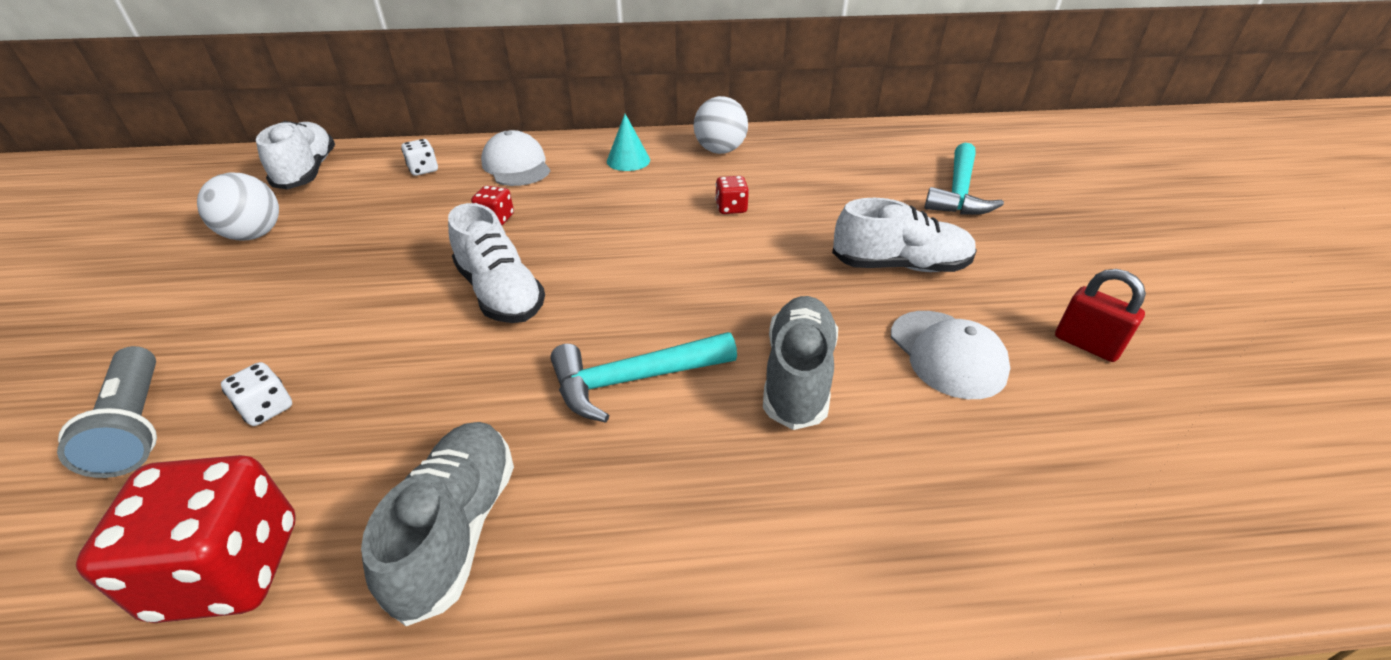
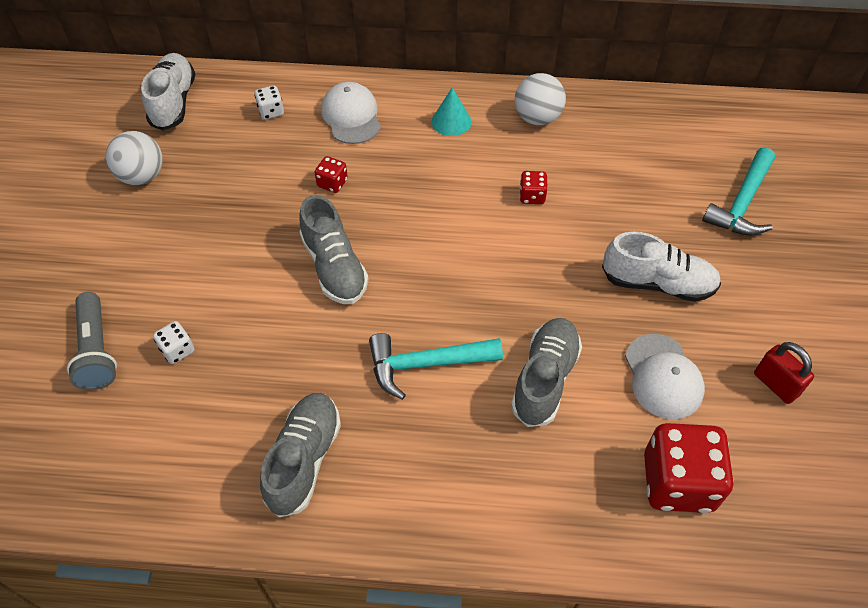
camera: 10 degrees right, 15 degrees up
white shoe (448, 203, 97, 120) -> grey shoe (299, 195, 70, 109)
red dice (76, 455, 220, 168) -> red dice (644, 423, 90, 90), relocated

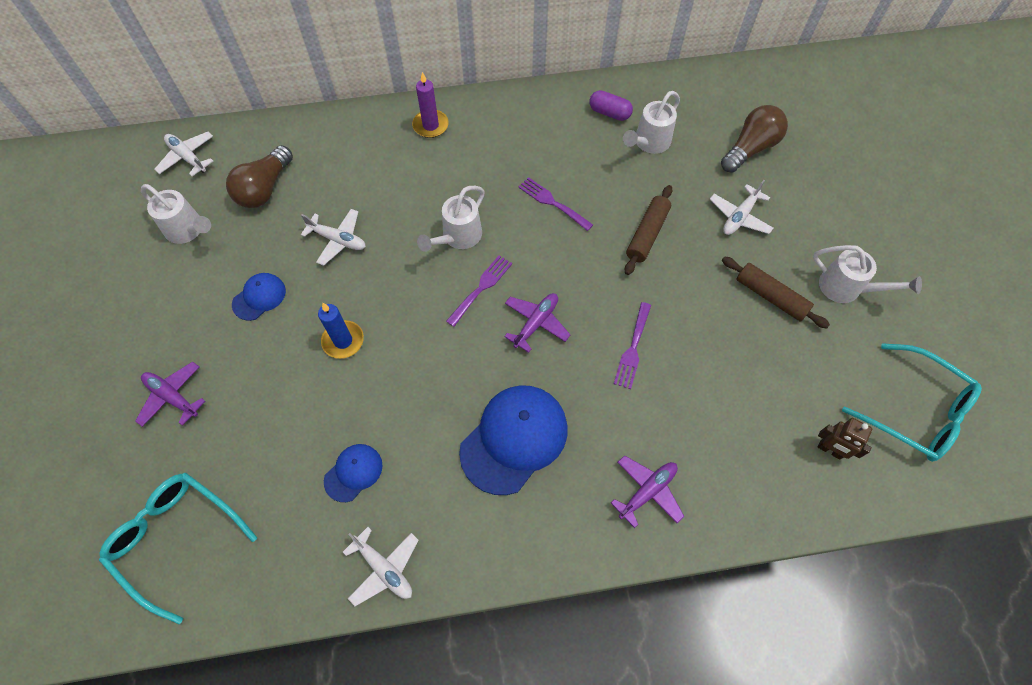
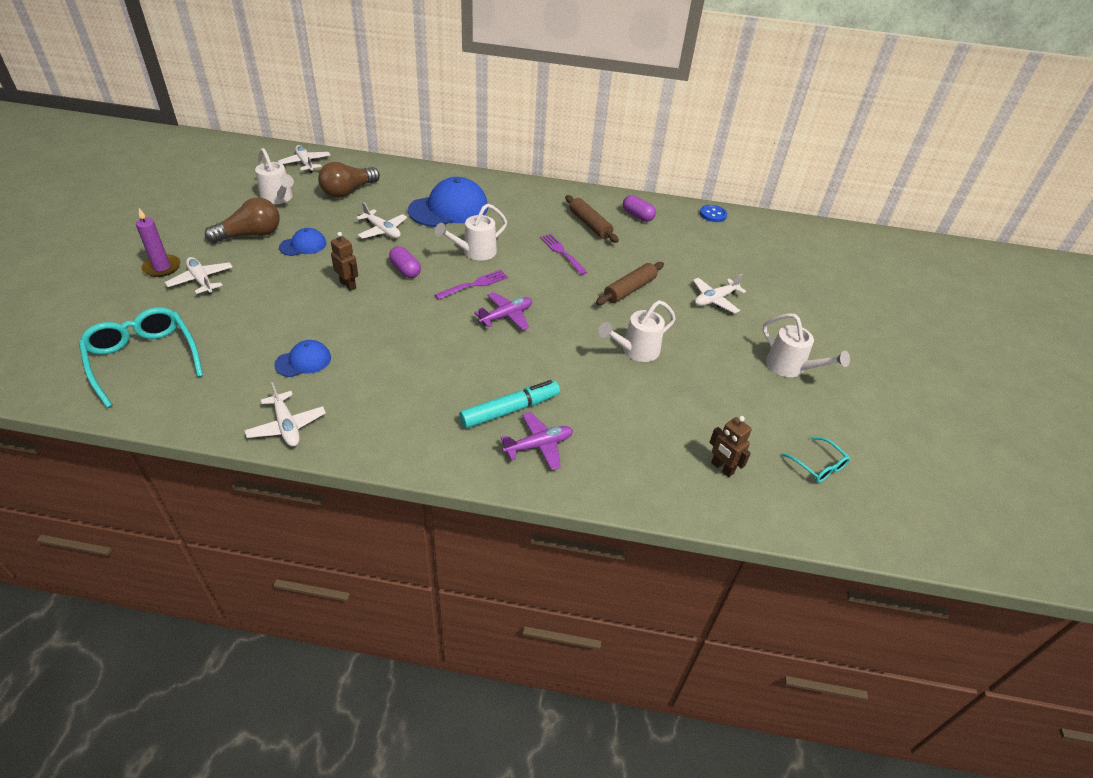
camera: 15 degrees right, 20 degrees down
purple candle (412, 72, 37, 66) -> purple candle (136, 208, 44, 69), relocated
purple plane (135, 362, 70, 65) -> white plane (165, 257, 68, 37)
brown light bulb (721, 105, 67, 68) -> brown light bulb (205, 197, 75, 46), relocated
blue candle (318, 303, 46, 56) -> brown robot (331, 232, 27, 59)
none -> purple capsule (389, 246, 32, 32)
blue cap (459, 385, 109, 110) -> blue cap (408, 177, 80, 50), relocated
none -> turquoise marker (459, 380, 101, 49)
brown rolling pin (722, 257, 108, 72) -> brown rolling pin (565, 195, 54, 48), relocated
white watering can (623, 91, 57, 63) -> white watering can (598, 300, 78, 62), relocated
none -> blue button (700, 205, 27, 17)
turquoise glasses (842, 343, 140, 119) -> turquoise glasses (782, 437, 68, 46), x0.50
purple fork (614, 302, 37, 87) -> none

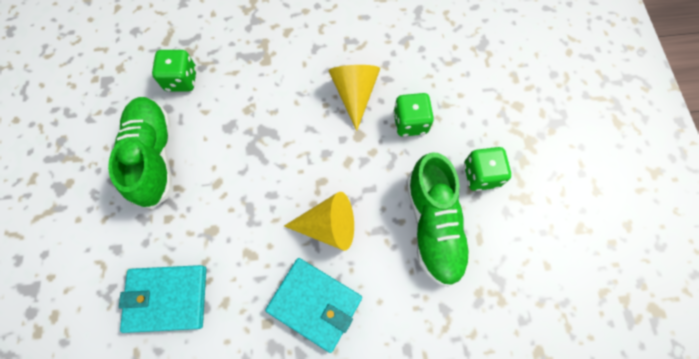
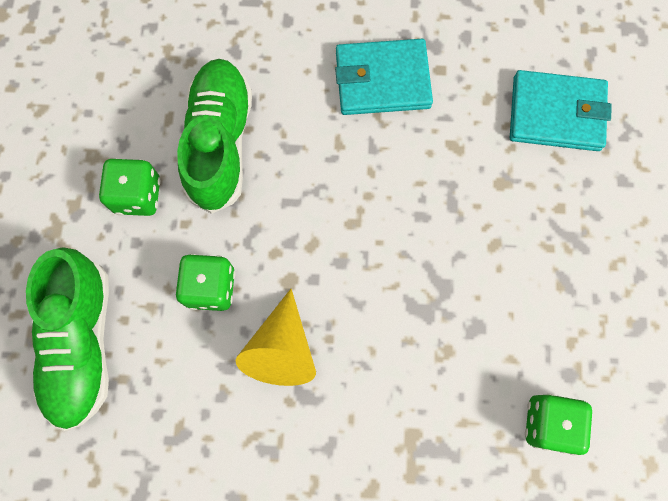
camera: 170 degrees left, 5 degrees up
green shoe (108, 97, 64, 112) -> green shoe (26, 247, 83, 184), relocated
turquoise wallet (265, 258, 97, 95) -> turquoise wallet (335, 39, 98, 76), 45 degrees counterclockwise
yellow cone (284, 192, 70, 59) -> none

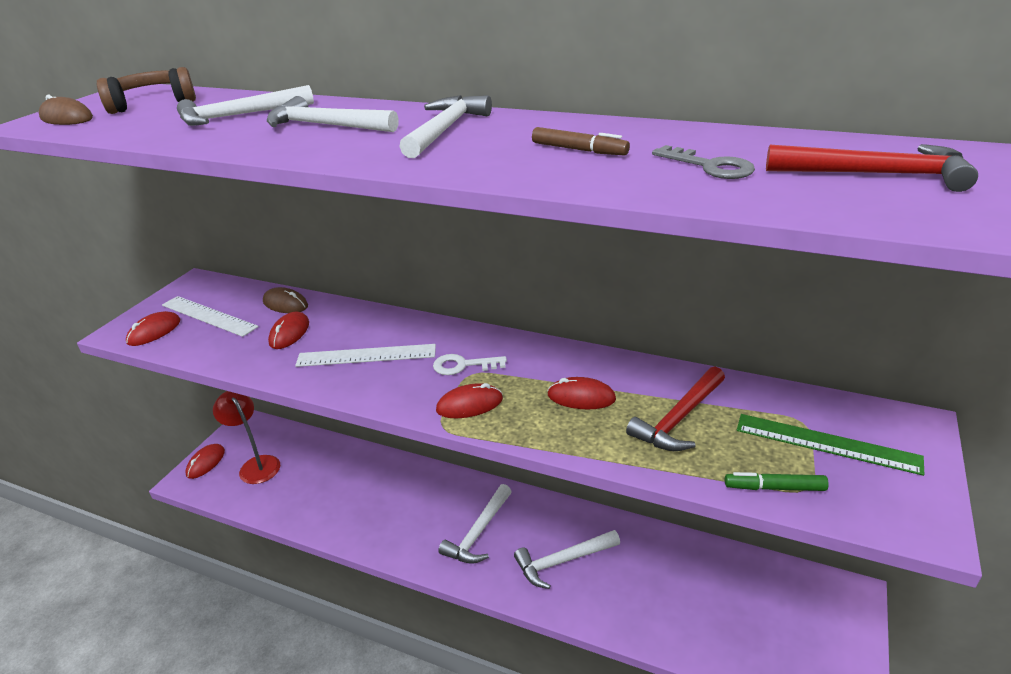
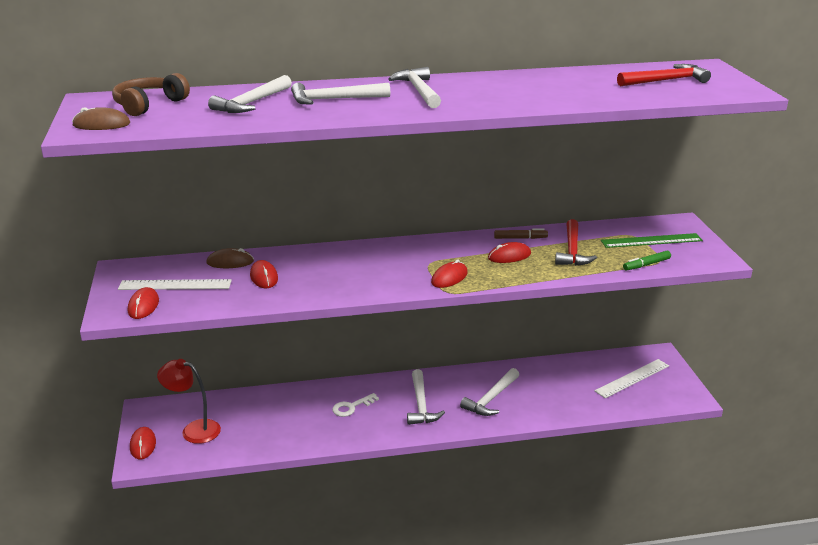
camera: 35 degrees left, 5 degrees down
white key (433, 354, 74, 21) -> white key (332, 393, 47, 24), relocated
brown marker (532, 127, 98, 28) -> brown marker (494, 228, 54, 11), relocated
white ruler (295, 344, 141, 23) -> white ruler (595, 359, 74, 39), relocated
grey key (652, 145, 103, 34) -> none

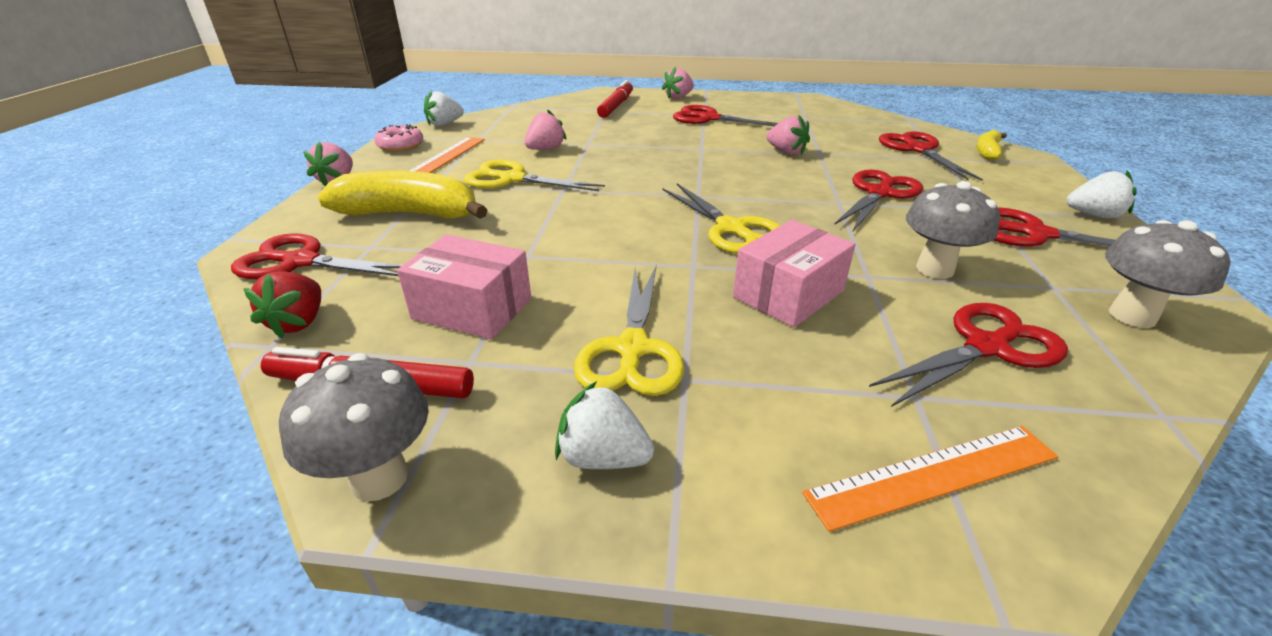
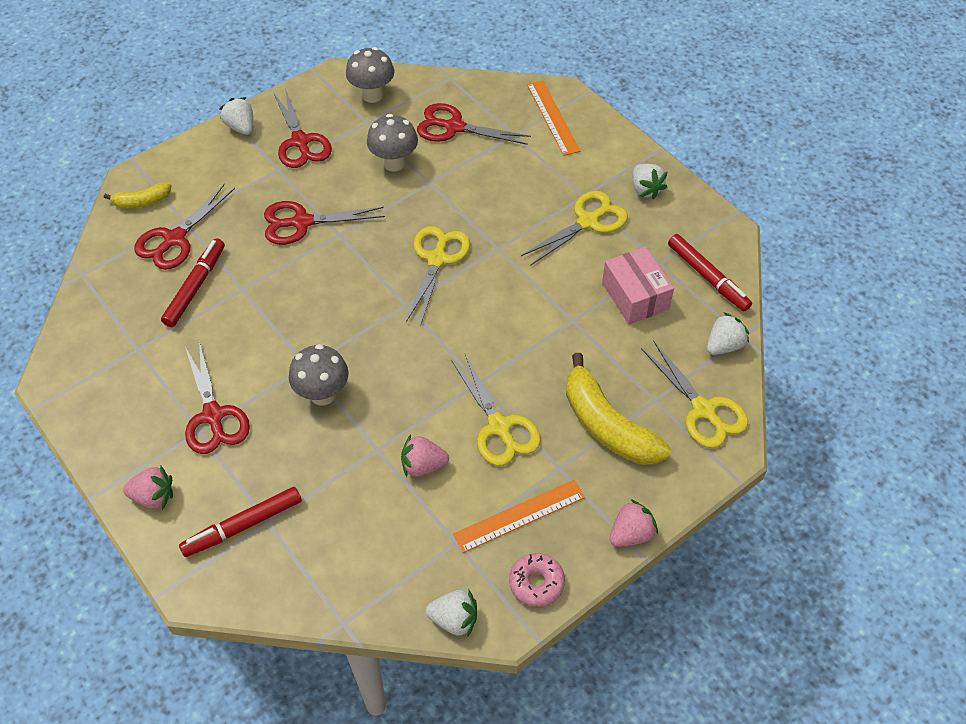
camera: 135 degrees left, 20 degrees up
none -> red marker (161, 238, 64, 89)
grey mushroom (279, 353, 150, 148) -> grey mushroom (289, 344, 60, 62), relocated
orange ruler (802, 426, 256, 106) -> orange ruler (527, 80, 53, 76), 45 degrees clockwise
red scissors (231, 233, 171, 46) -> yellow scissors (641, 341, 107, 107)
red strawberry (244, 271, 77, 68) -> white strawberry (707, 312, 42, 43)
pink box (733, 220, 122, 107) -> none
pink strawberry (766, 115, 44, 40) -> none

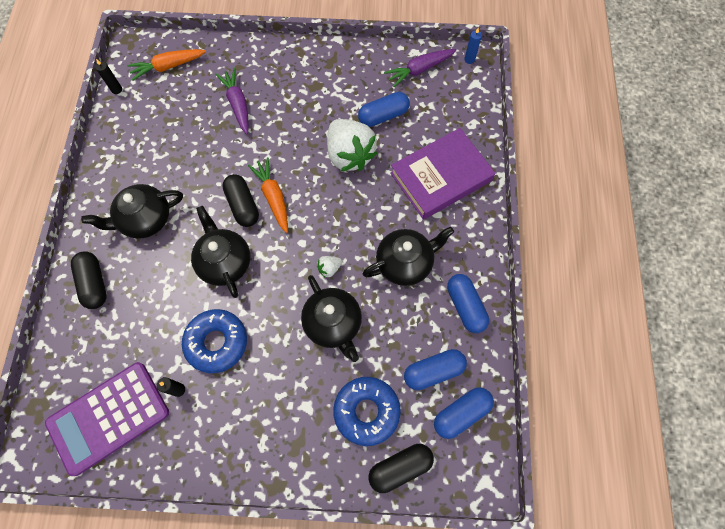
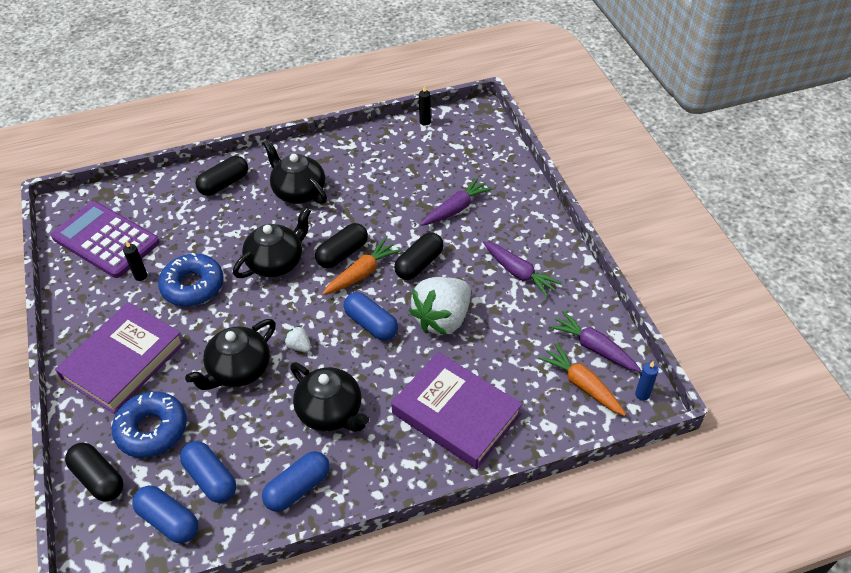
camera: 70 degrees right, 20 degrees down
none -> purple book (55, 302, 130, 112)
blue capsule (358, 92, 52, 35) -> blue capsule (344, 292, 54, 49), relocated
none -> black capsule (394, 232, 50, 48)
none -> purple carrot (483, 241, 79, 56)
orange carrot (127, 49, 79, 32) -> orange carrot (538, 343, 88, 73), relocated

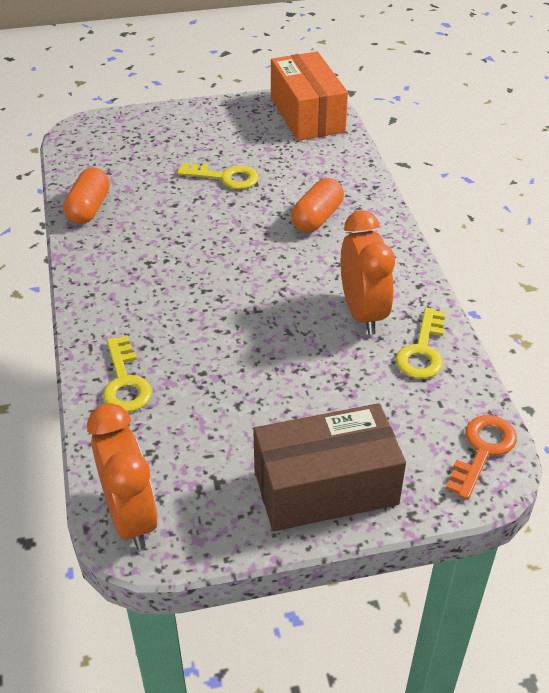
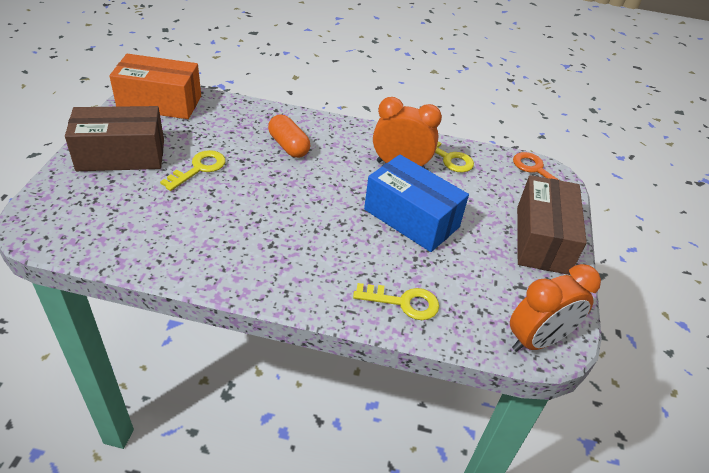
camera: 70 degrees left, 0 degrees up
none -> brown box (65, 106, 99, 65)
none -> blue box (364, 155, 105, 97)
orange clock (87, 403, 71, 147) -> orange clock (510, 264, 91, 88), 150 degrees clockwise
orange capsule (63, 168, 47, 56) -> none

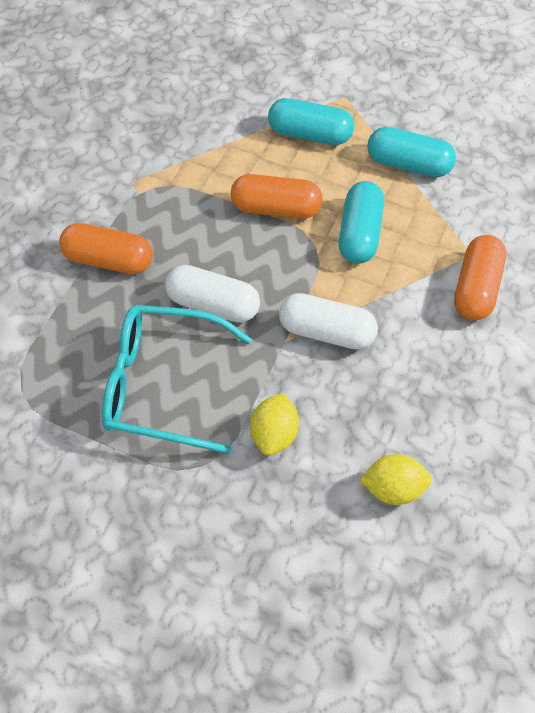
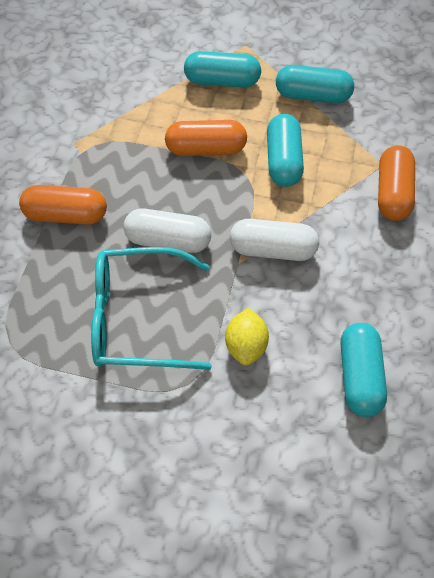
camera: 10 degrees left, 0 degrees up
yellow lemon (359, 454, 73, 51) -> turquoise capsule (341, 323, 46, 94)

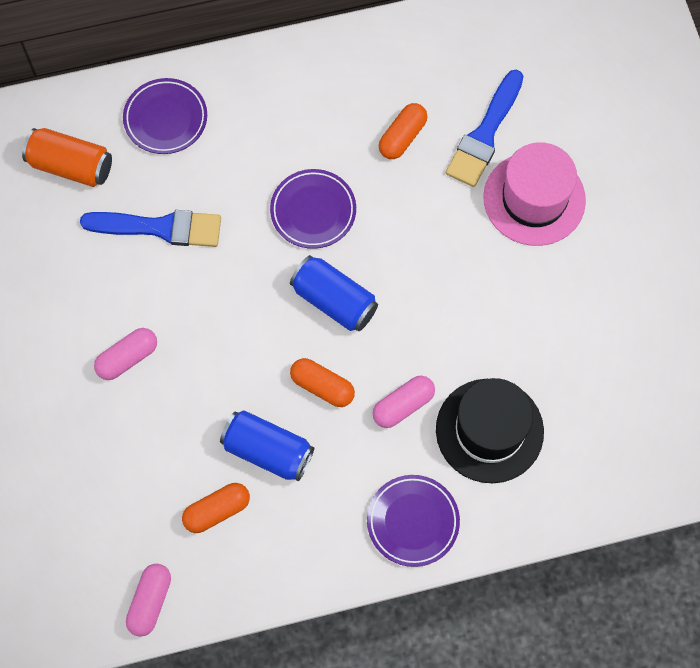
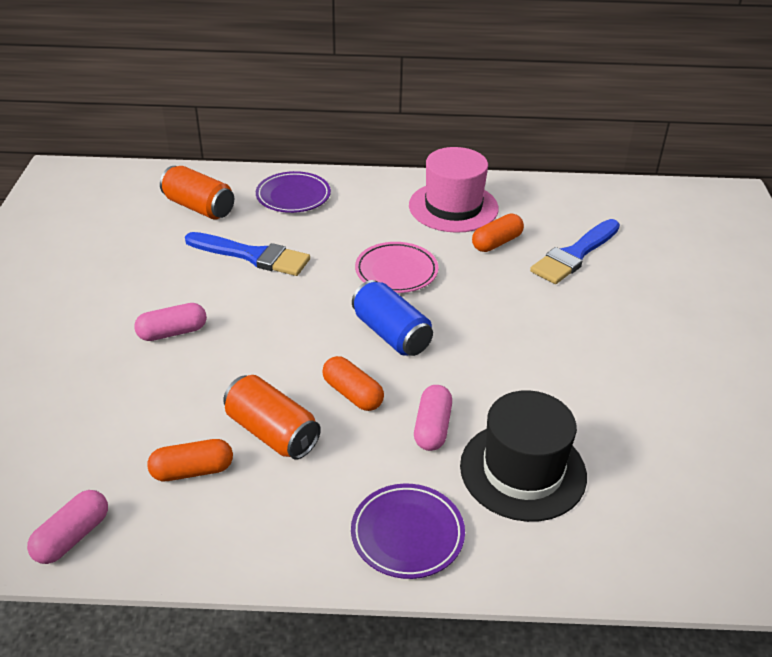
camera: 15 degrees right, 30 degrees down
blue can (220, 410, 94, 71) -> orange can (223, 375, 98, 85)
purple plate (270, 169, 86, 80) -> pink plate (355, 242, 83, 51)
pink hat (483, 142, 103, 104) -> pink hat (409, 147, 90, 86), relocated
pink capsule (372, 376, 63, 52) -> pink capsule (414, 385, 38, 66), 60 degrees counterclockwise

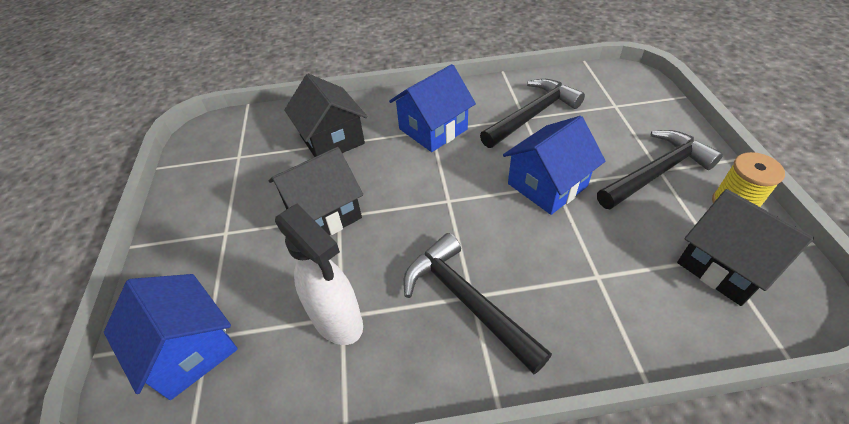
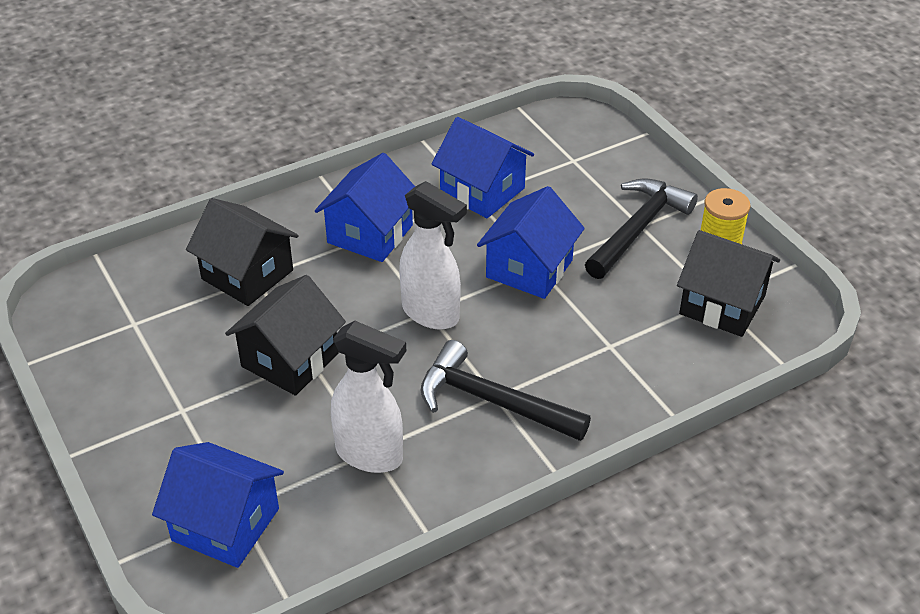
camera: 25 degrees left, 5 degrees down
none -> white spray bottle (399, 181, 68, 148)
black hammer (480, 79, 105, 69) -> blue house (431, 117, 103, 101)

